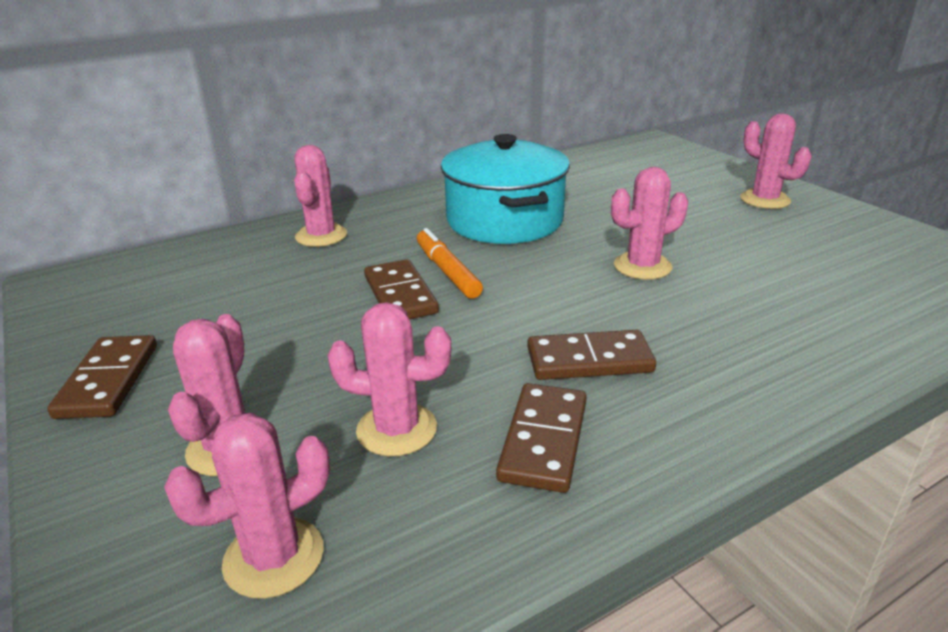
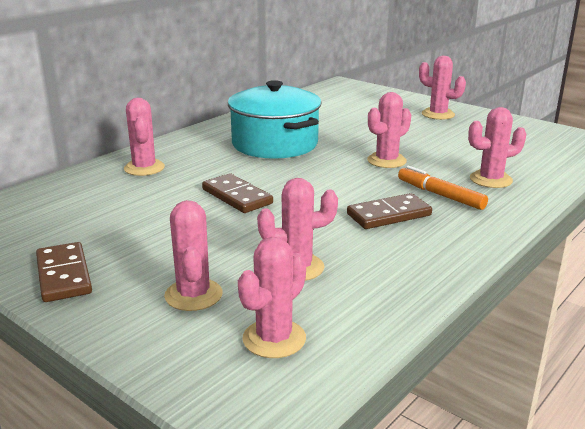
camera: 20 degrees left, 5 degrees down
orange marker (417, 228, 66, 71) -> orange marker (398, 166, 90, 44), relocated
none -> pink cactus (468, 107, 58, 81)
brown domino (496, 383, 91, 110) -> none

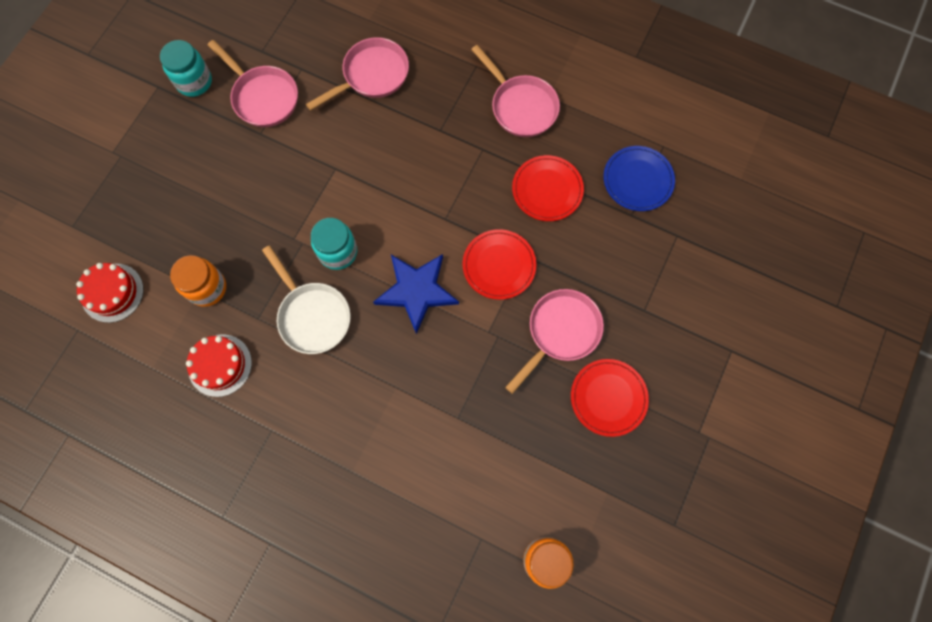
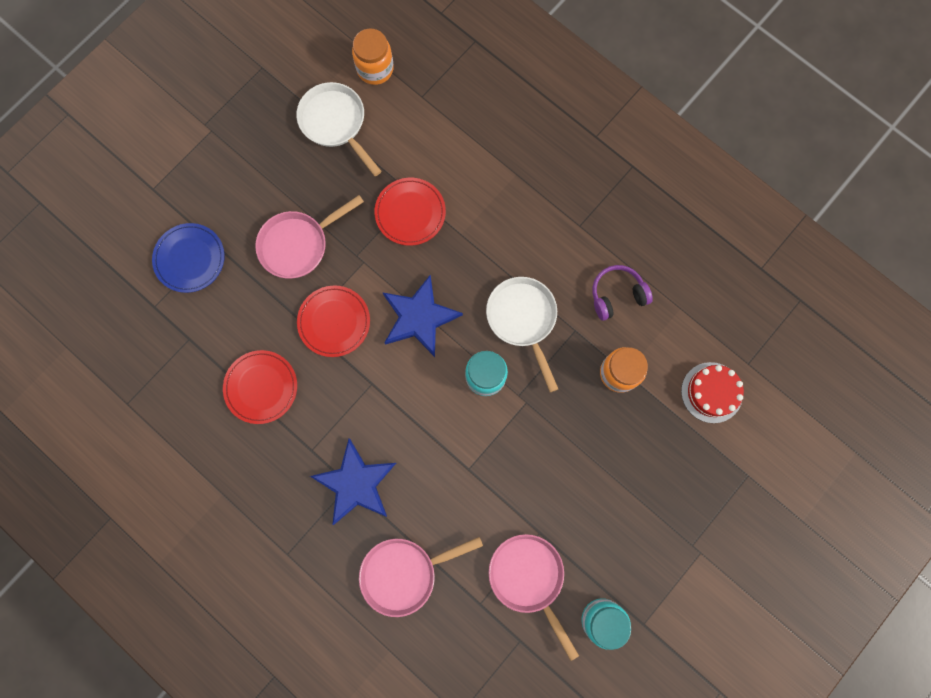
camera: 165 degrees left, 5 degrees up
blue plate (604, 146, 71, 65) -> blue plate (152, 223, 73, 70), relocated
none -> white pan (296, 82, 86, 94)
none -> blue star (310, 439, 86, 86)
red plate (571, 359, 78, 78) -> red plate (374, 178, 72, 68), relocated
red cake (186, 334, 66, 63) -> purple headphones (592, 265, 61, 56)
pink pan (471, 45, 89, 92) -> none

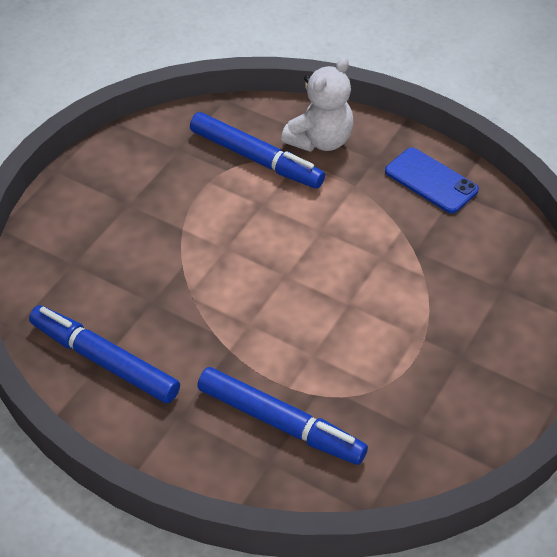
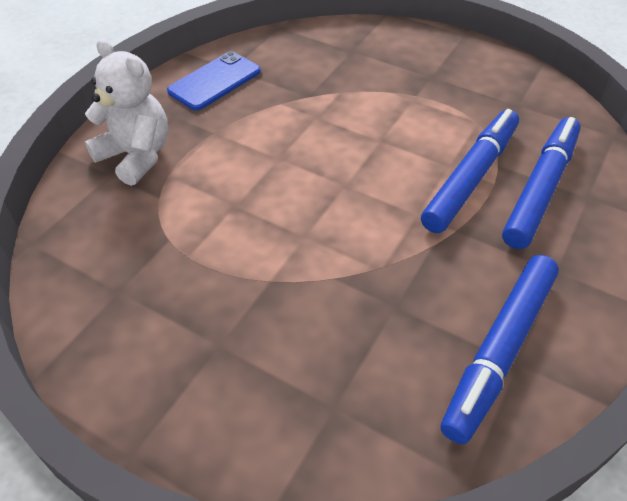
camera: 90 degrees left, 0 degrees up
blue marker (190, 112, 135, 77) -> blue marker (421, 109, 98, 124), relocated

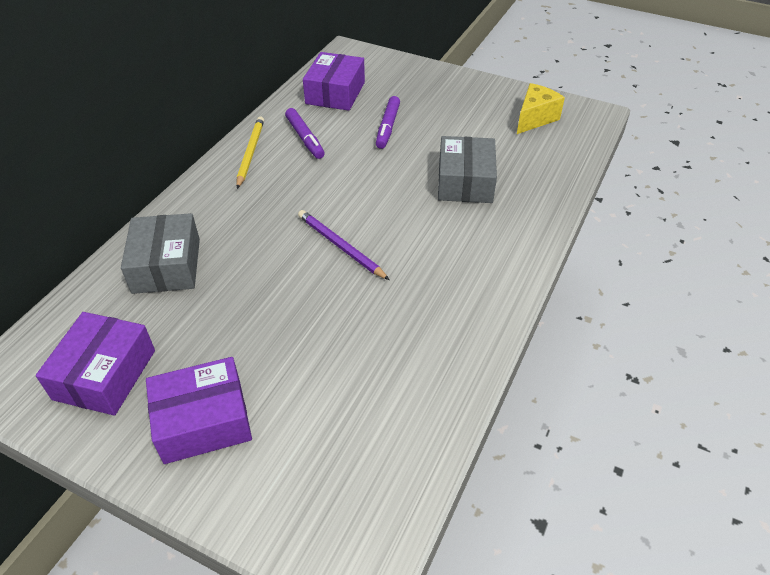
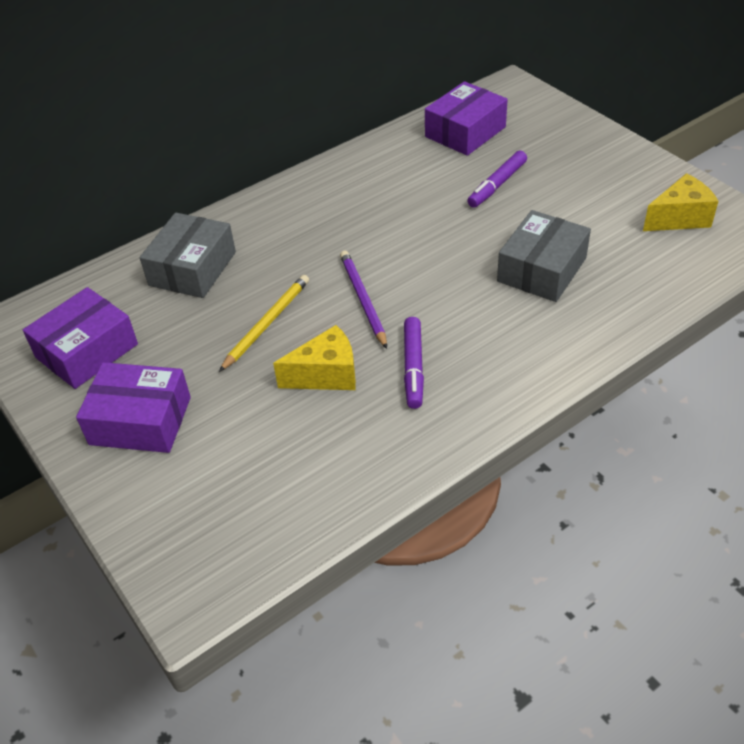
camera: 30 degrees right, 0 degrees up
yellow pencil (236, 116, 28, 73) -> yellow pencil (219, 275, 90, 97), relocated
none -> yellow cheese (273, 325, 83, 65)
purple marker (285, 108, 40, 51) -> purple marker (404, 317, 20, 92), relocated

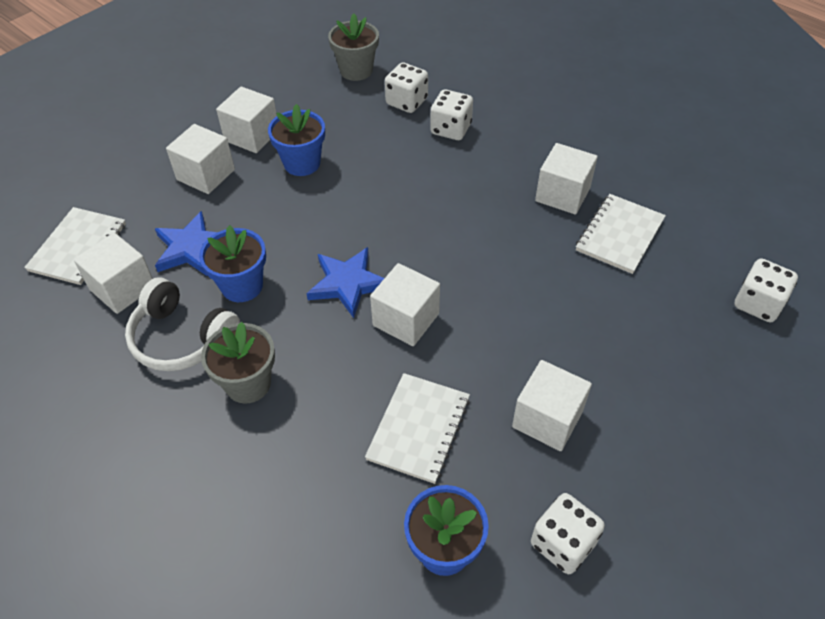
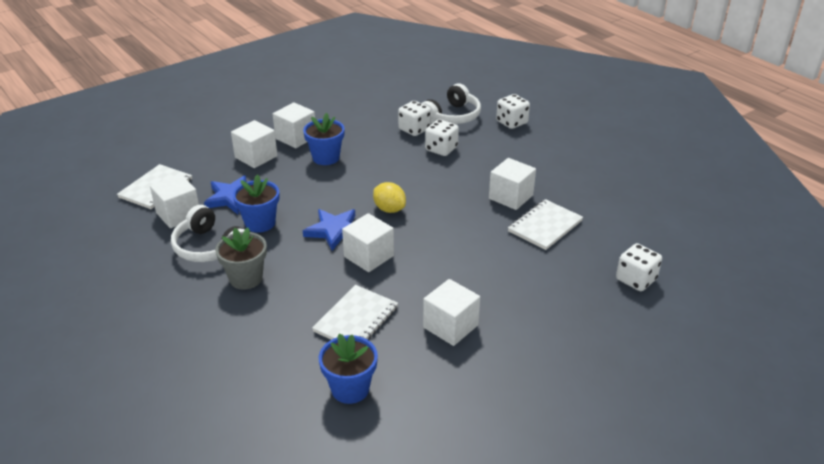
camera: 10 degrees right, 15 degrees down
none -> yellow lemon (373, 182, 33, 31)
none -> white headphones (422, 83, 59, 41)
white dice (531, 493, 74, 81) -> white dice (496, 94, 34, 35), relocated
grey flower pot (328, 14, 51, 67) -> none

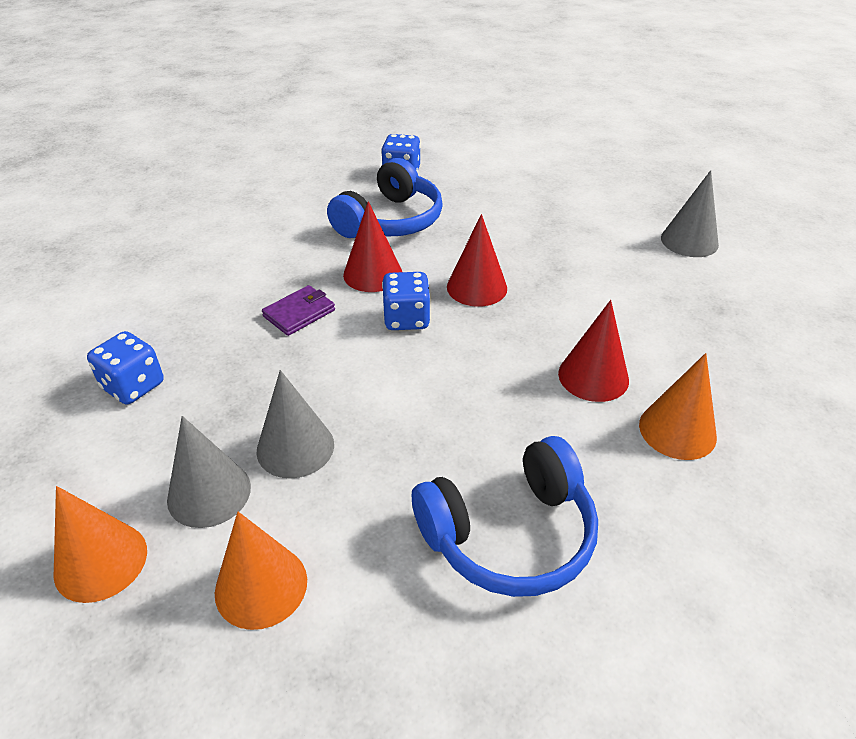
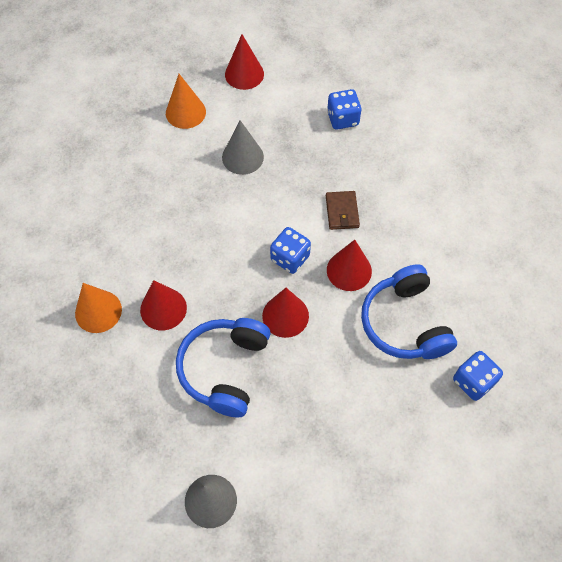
camera: 130 degrees right, 20 degrees up
blue headphones (412, 436, 186, 161) -> blue headphones (176, 318, 95, 99), relocated
orange cone (53, 486, 94, 117) -> red cone (225, 34, 39, 56)
purple wallet (262, 285, 73, 51) -> brown wallet (326, 191, 34, 39)
grey cone (167, 416, 84, 112) -> none

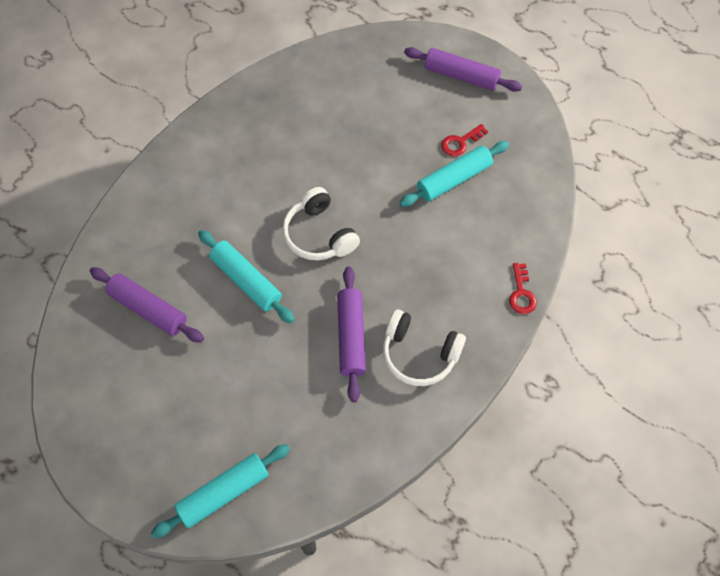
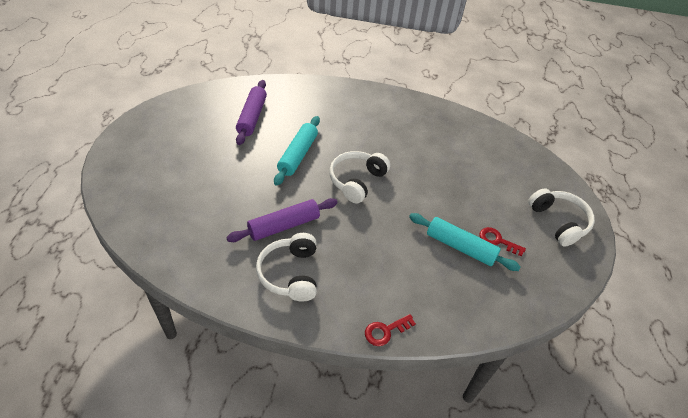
camera: 60 degrees right, 15 degrees down
purple rolling pin (404, 47, 118, 45) -> white headphones (528, 188, 67, 59)
turquoise rolling pin (151, 444, 139, 94) -> none

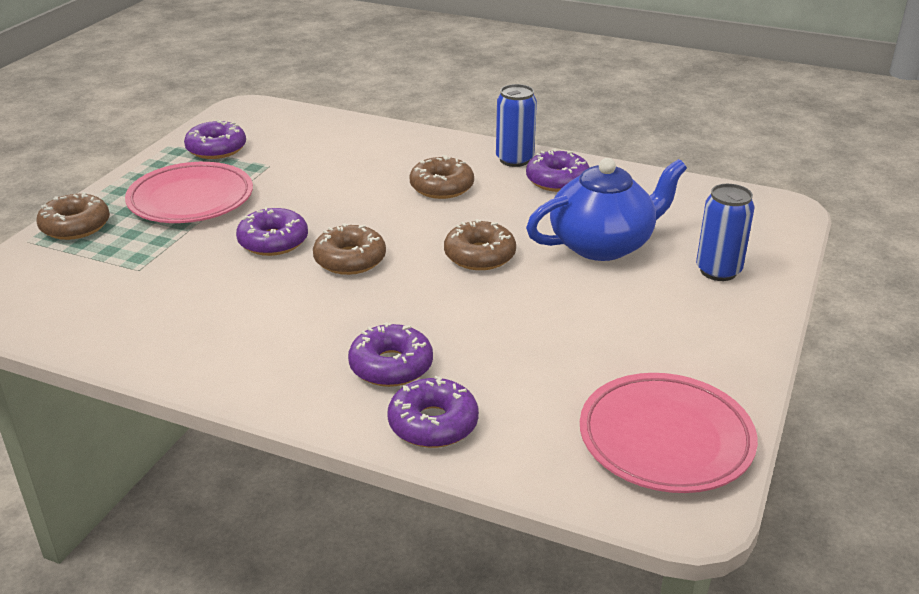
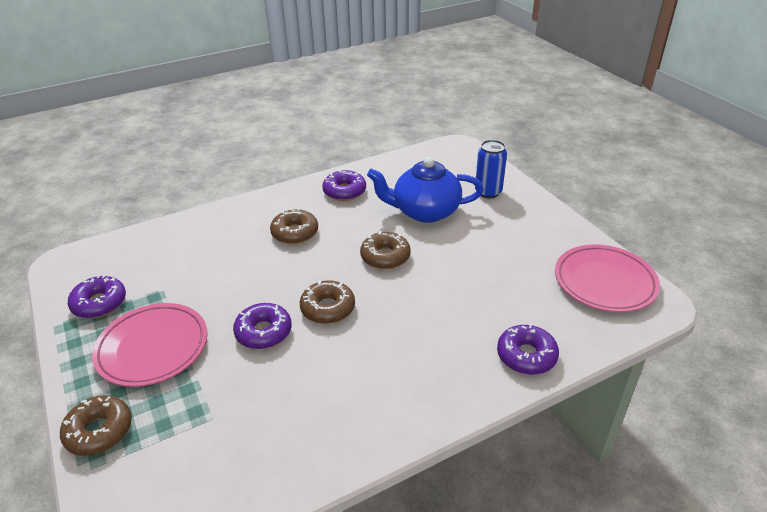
camera: 50 degrees left, 5 degrees up
blue teapot (526, 158, 161, 103) -> blue teapot (367, 157, 117, 66), 105 degrees counterclockwise
purple donut (348, 322, 85, 65) -> none
blue can (496, 84, 41, 83) -> none

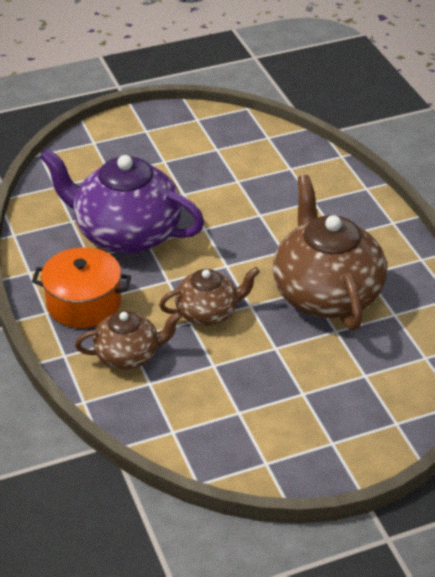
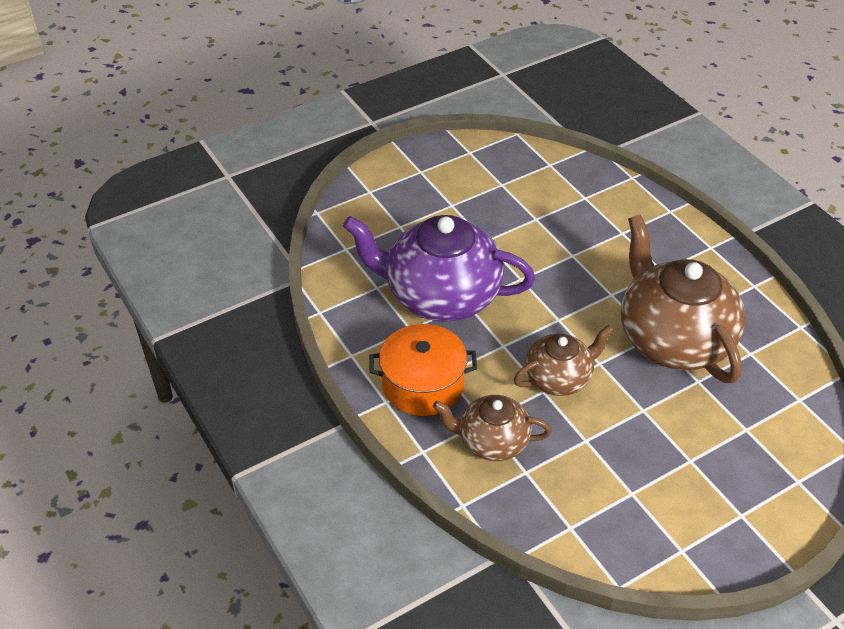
camera: 10 degrees left, 5 degrees up
brown teapot (75, 311, 107, 59) -> brown teapot (433, 395, 119, 66), 150 degrees counterclockwise

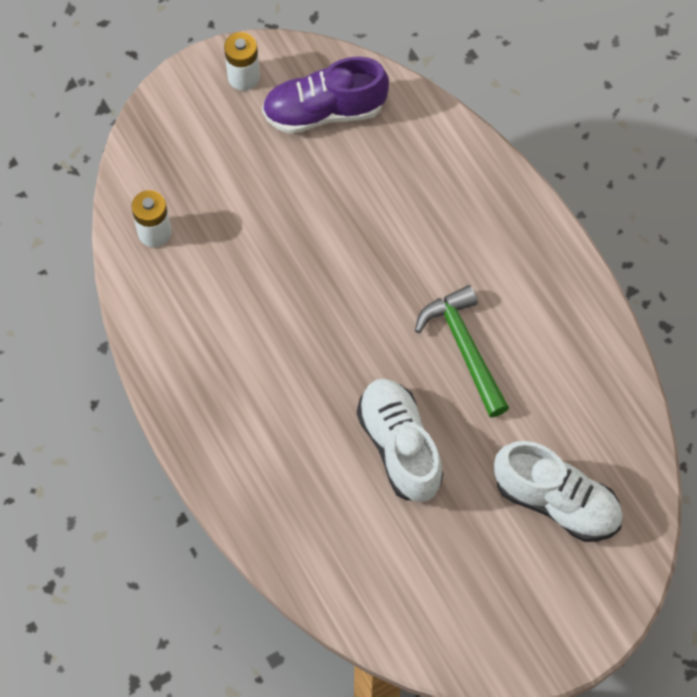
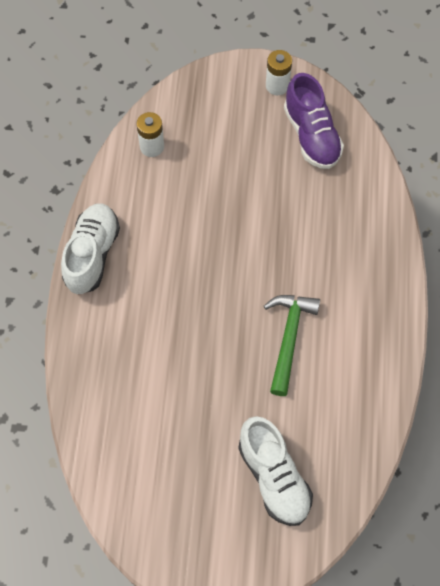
camera: 35 degrees right, 0 degrees up
white shoe (357, 379, 86, 123) -> white shoe (61, 203, 59, 91), relocated
purple shoe (262, 57, 127, 77) -> purple shoe (284, 73, 60, 96), 135 degrees counterclockwise

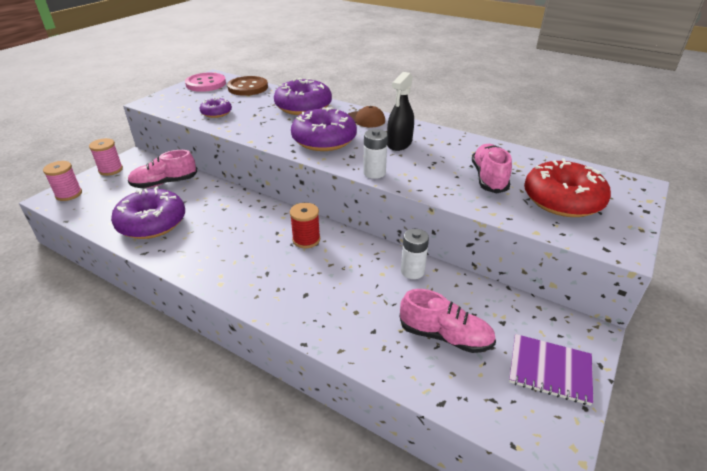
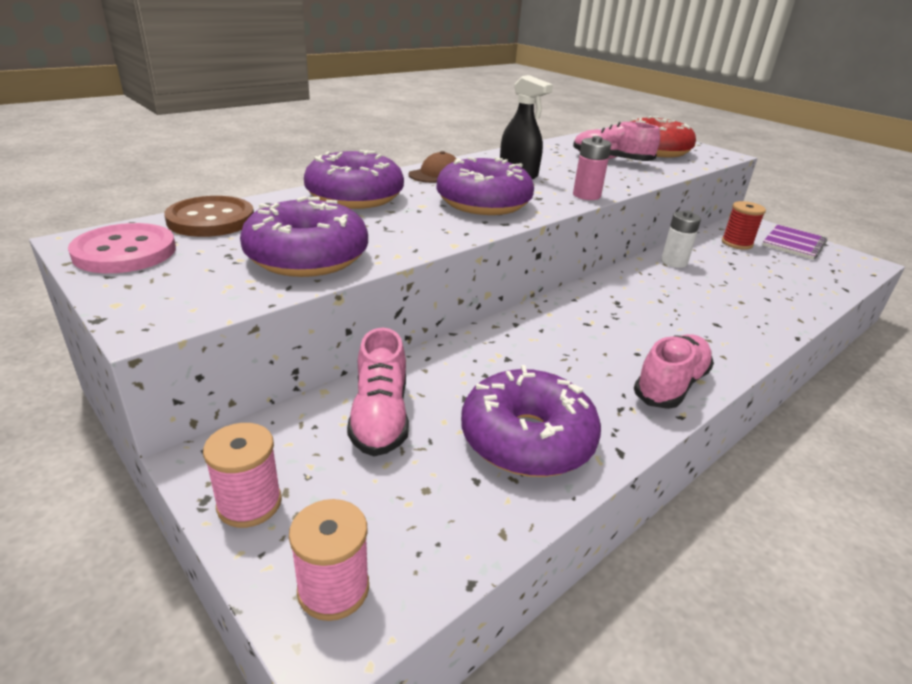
camera: 75 degrees left, 5 degrees down
purple donut (200, 97, 32, 21) -> purple donut (240, 196, 128, 81), x1.89
white battery (363, 129, 25, 50) -> pink battery (573, 136, 38, 64)
pink shoe (400, 289, 96, 64) -> pink shoe (634, 334, 80, 75), relocated
red spool (290, 203, 30, 45) -> red spool (722, 201, 44, 49), relocated

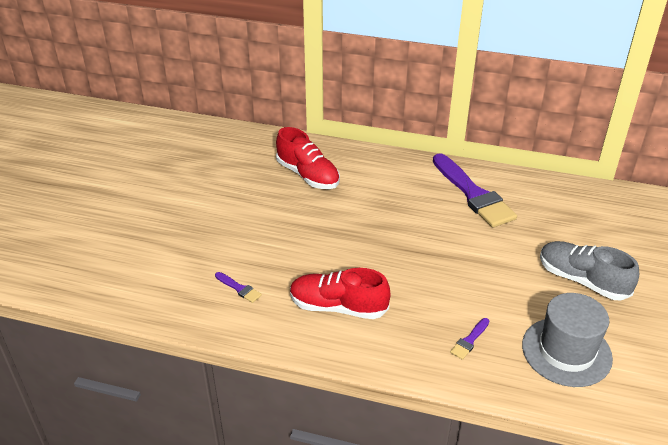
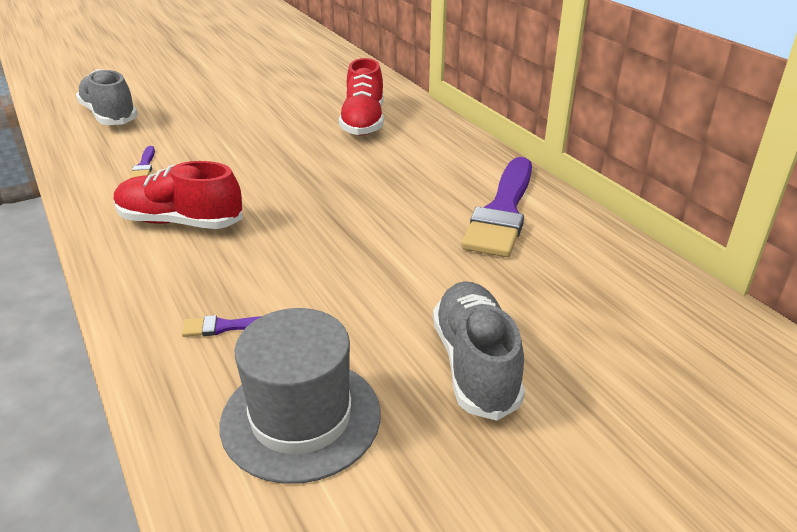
camera: 45 degrees right, 5 degrees down
none -> grey shoe (76, 69, 62, 56)
red shoe (290, 268, 100, 51) -> red shoe (114, 161, 129, 68), 45 degrees counterclockwise

